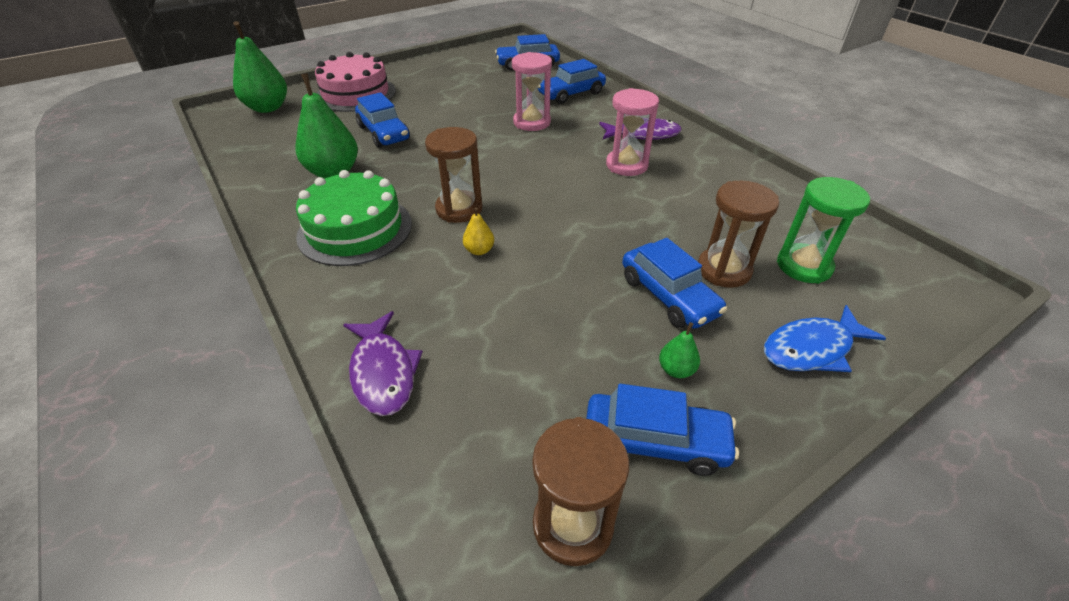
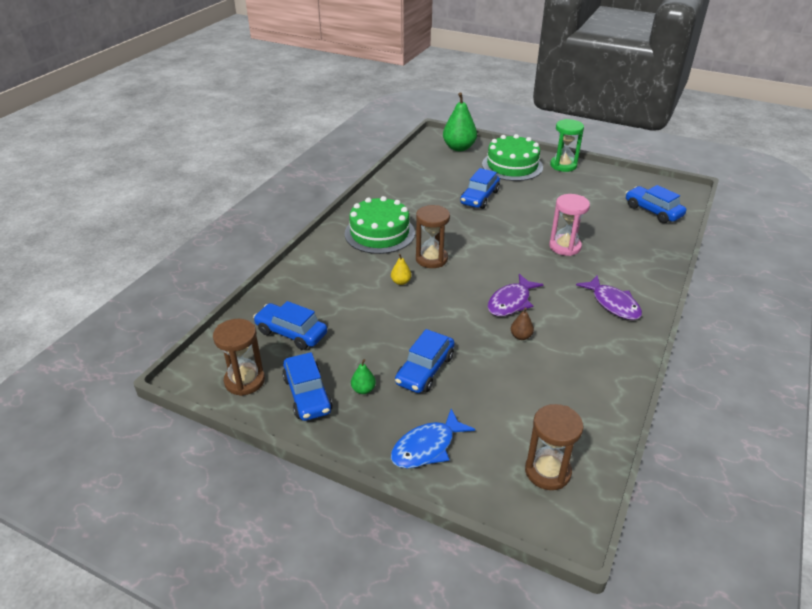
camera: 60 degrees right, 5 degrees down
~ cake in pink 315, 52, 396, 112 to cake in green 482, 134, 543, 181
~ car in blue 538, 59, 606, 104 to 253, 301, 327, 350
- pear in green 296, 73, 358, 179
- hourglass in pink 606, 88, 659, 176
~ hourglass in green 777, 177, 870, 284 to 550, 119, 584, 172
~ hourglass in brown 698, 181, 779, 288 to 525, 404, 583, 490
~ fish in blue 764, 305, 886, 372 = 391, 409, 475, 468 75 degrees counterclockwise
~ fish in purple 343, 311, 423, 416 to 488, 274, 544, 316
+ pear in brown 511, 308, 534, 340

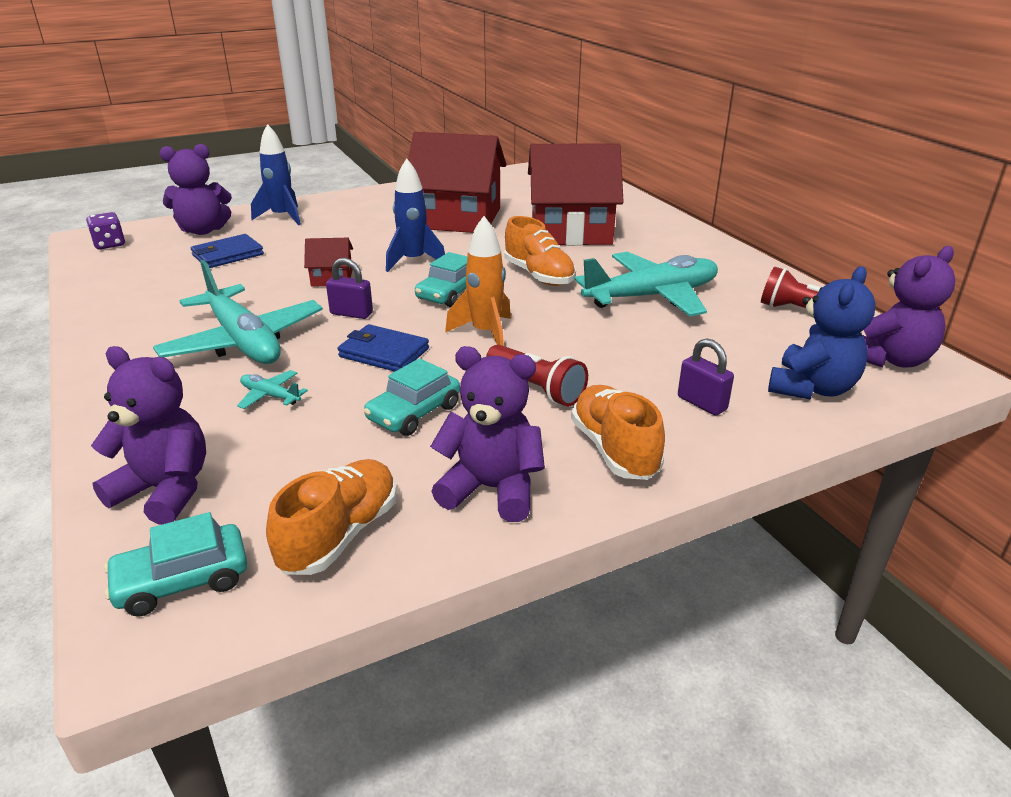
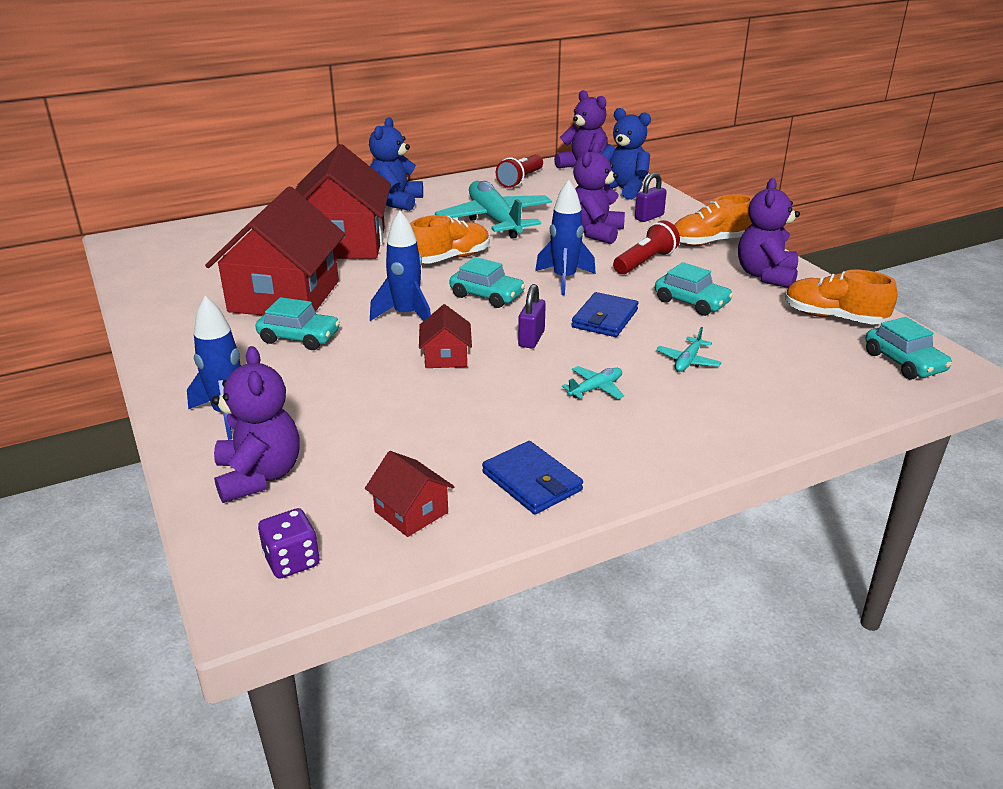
camera: 90 degrees left, 0 degrees up
~ rocket in orange 445, 216, 511, 346 to rocket in blue 535, 180, 596, 295
~ wallet in blue 191, 234, 264, 268 to 482, 441, 583, 515
~ plane in turquoise 153, 260, 323, 364 = 562, 366, 624, 399 x0.41
~ teddy bear in purple 91, 346, 206, 525 to 573, 143, 625, 244
+ teddy bear in blue 369, 117, 423, 211
+ car in turquoise 255, 297, 340, 350
+ house in red 365, 451, 455, 537

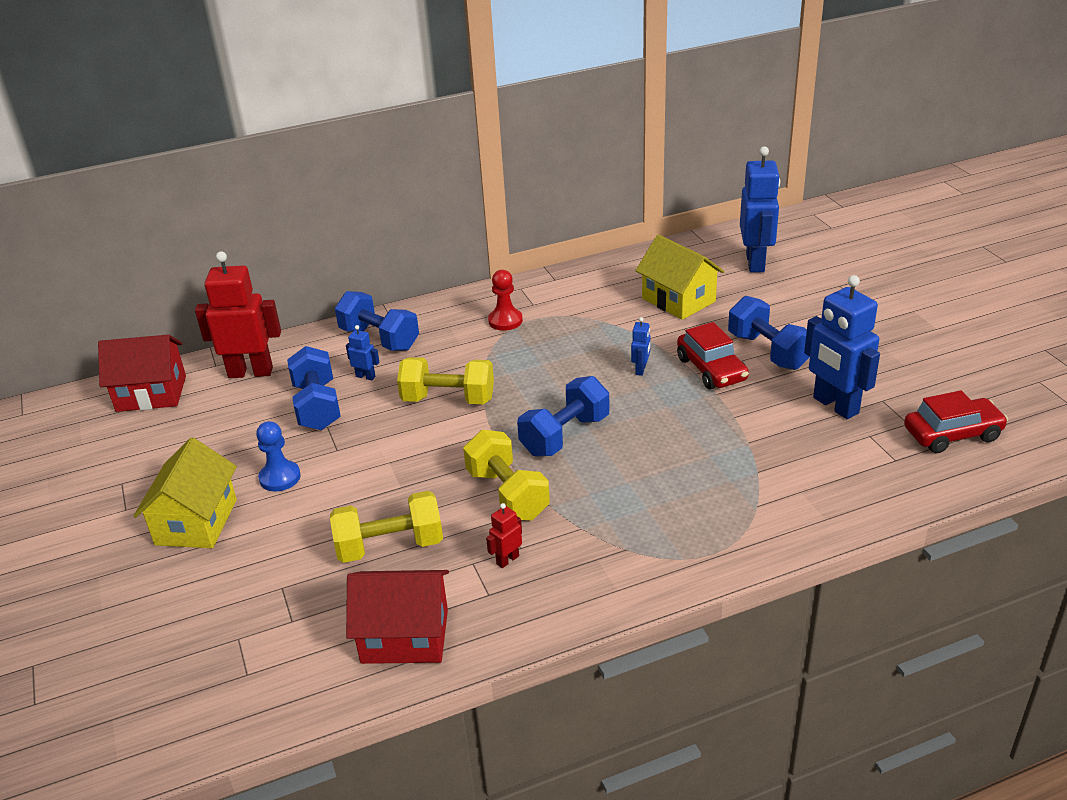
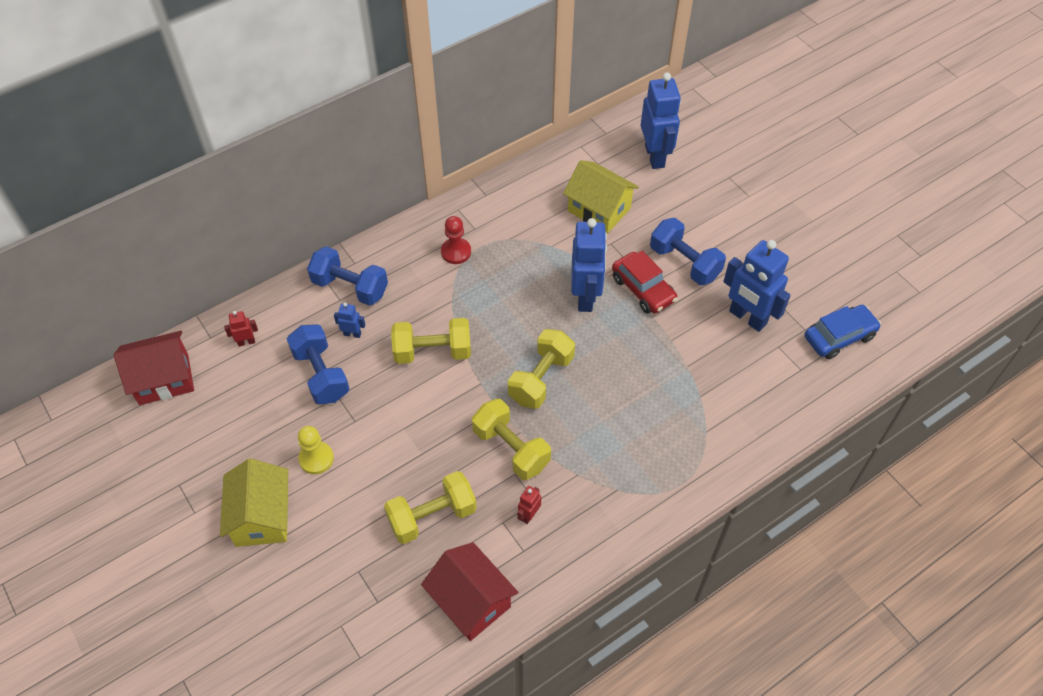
camera: 15 degrees left, 20 degrees up
~ robot in red 195, 251, 281, 378 = 224, 311, 258, 347 x0.44
~ robot in blue 631, 317, 651, 376 = 571, 218, 607, 312 x2.27
~ dumbbell in blue 517, 376, 609, 456 to dumbbell in yellow 508, 329, 575, 409
~ car in red 904, 390, 1008, 453 to car in blue 805, 305, 881, 359
~ pawn in blue 256, 421, 301, 492 to pawn in yellow 298, 426, 334, 474
~ house in red 346, 570, 449, 664 = 421, 542, 518, 641 60 degrees clockwise

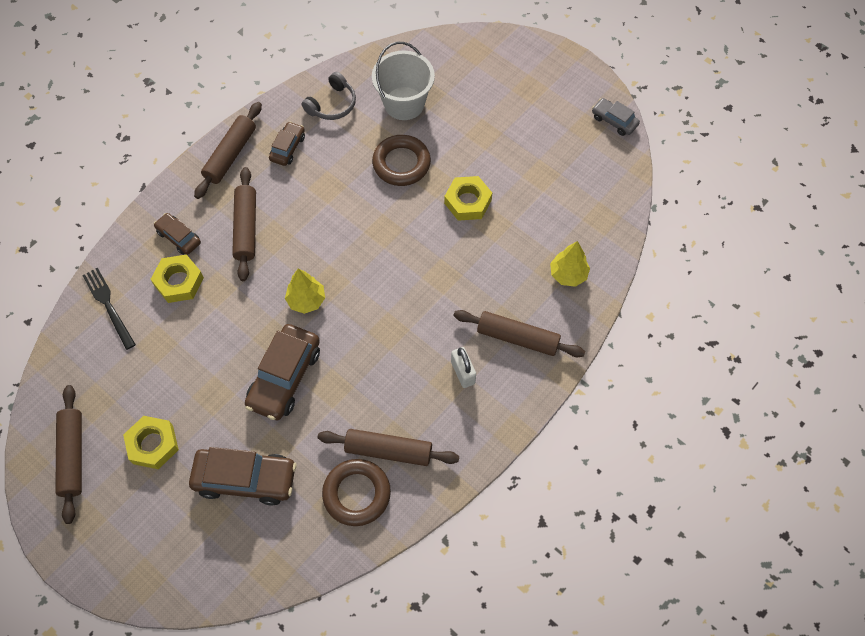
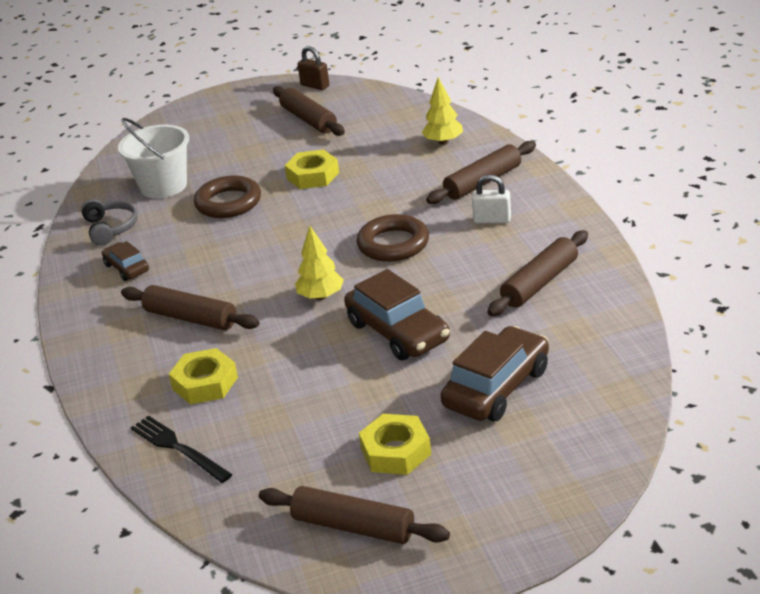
camera: 55 degrees left, 30 degrees down
~ car in grey 592, 98, 640, 136 to padlock in brown 297, 46, 329, 90
~ rolling pin in brown 194, 102, 262, 199 to 273, 86, 345, 136
- car in brown 154, 213, 201, 255
~ fork in black 82, 268, 136, 350 = 131, 416, 232, 483 45 degrees clockwise
~ ring in brown 322, 459, 391, 526 to 357, 214, 429, 262

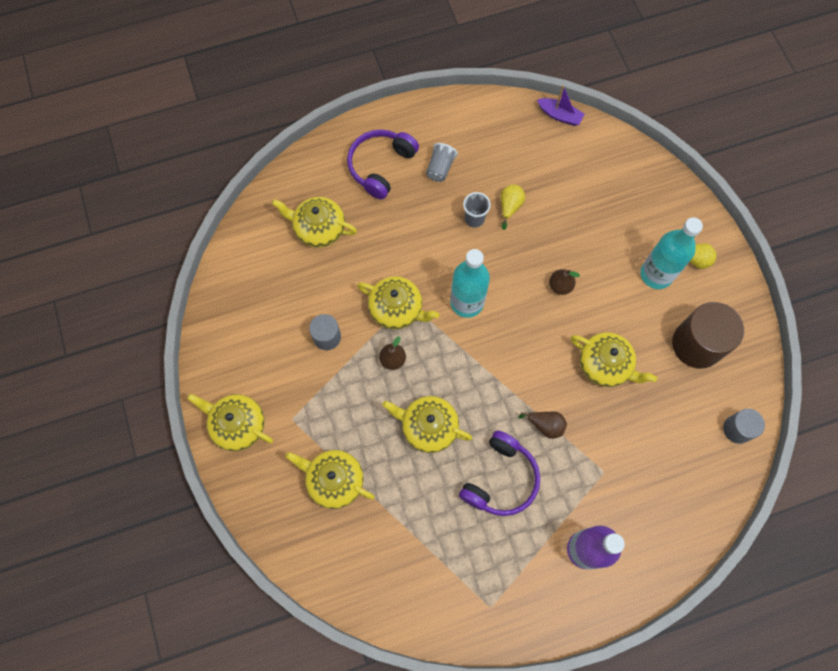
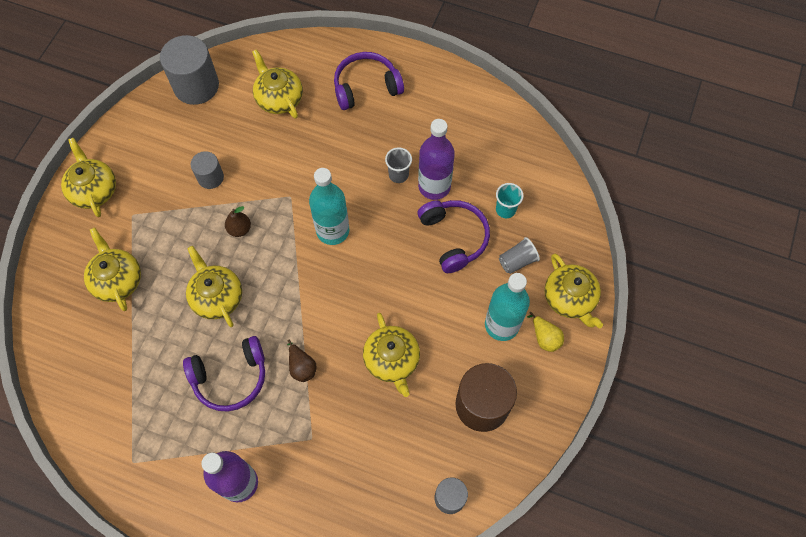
camera: 40 degrees right, 5 degrees down
- boat in purple 537, 85, 585, 126
~ cup in grey 426, 143, 458, 182 to 499, 237, 540, 274
~ pear in yellow 501, 184, 525, 230 to bottle in purple 418, 119, 455, 200
- pear in brown 549, 269, 580, 295
~ teapot in yellow 357, 276, 439, 329 to 545, 254, 603, 328
+ cylinder in grey 160, 35, 219, 105
+ cup in turquoise 496, 183, 524, 218
+ headphones in purple 418, 200, 490, 273

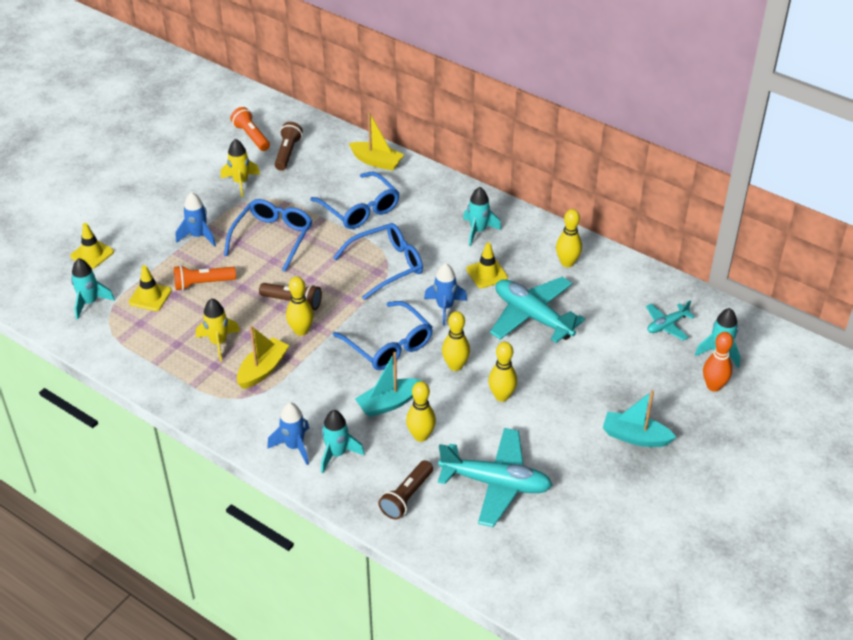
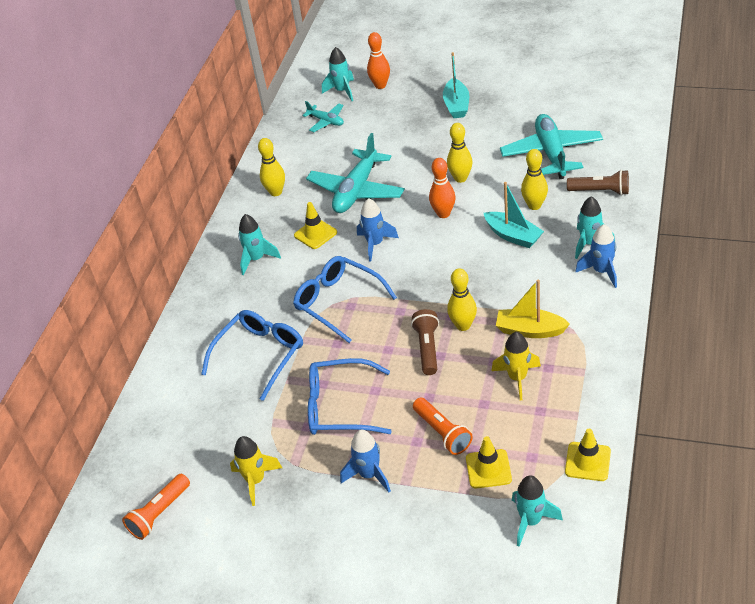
camera: 105 degrees left, 0 degrees up
- boat in yellow 349, 112, 404, 171
- flashlight in brown 275, 122, 303, 171
~ traffic cone in yellow 70, 223, 114, 269 to 565, 429, 611, 481
- glasses in blue 333, 301, 433, 370
~ bowling pin in yellow 442, 311, 470, 371 to bowling pin in orange 429, 158, 455, 218

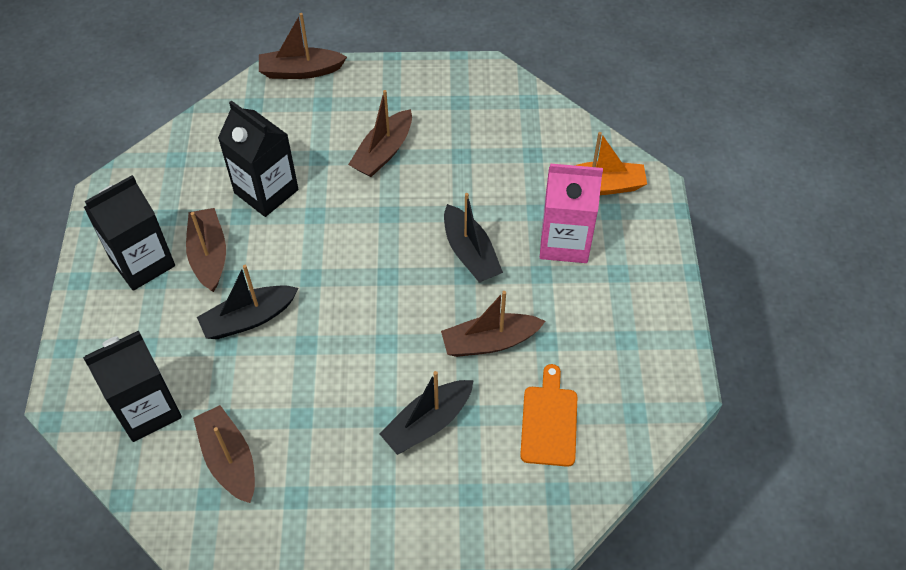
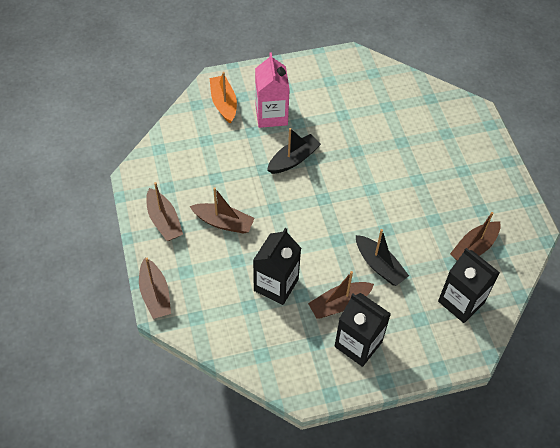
camera: 105 degrees left, 0 degrees up
~ boat in brown 441, 291, 545, 357 to 146, 182, 183, 241
- cutting board in orange 520, 364, 577, 467
- boat in black 379, 371, 474, 455

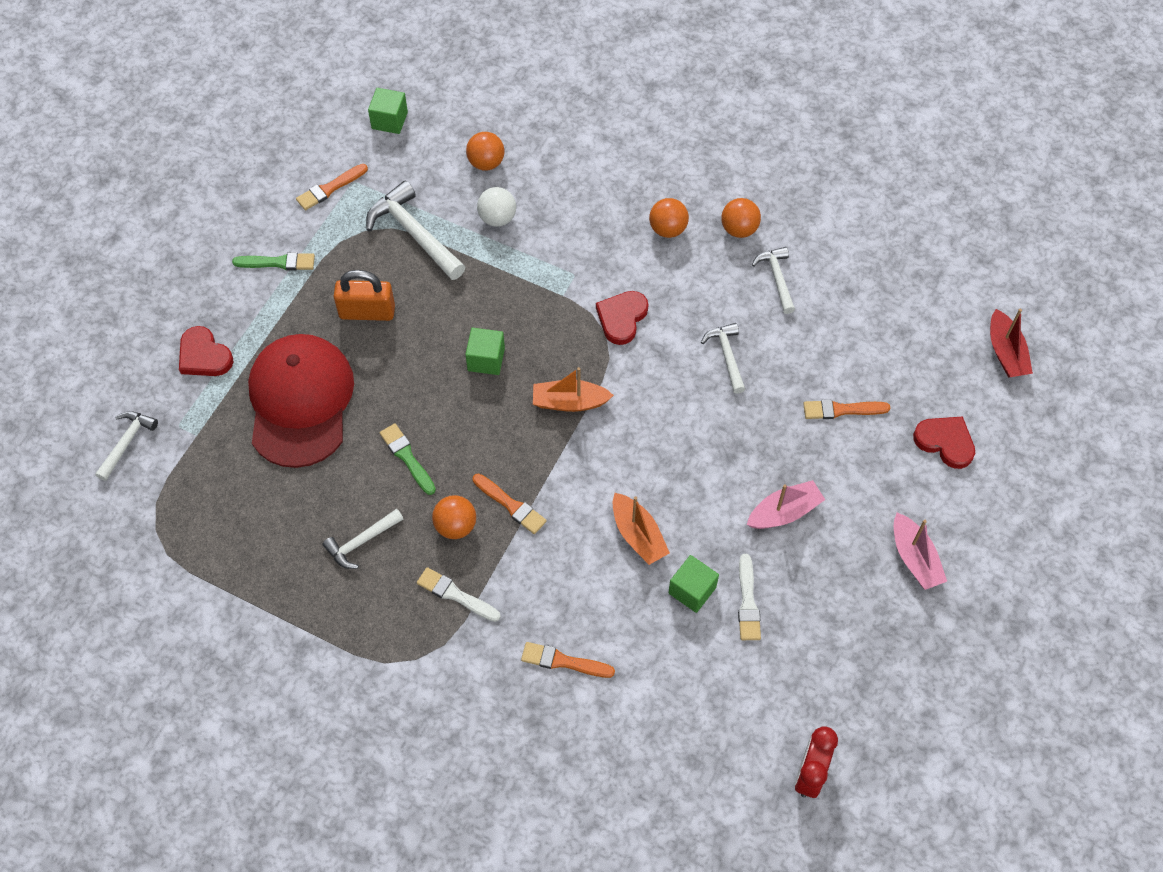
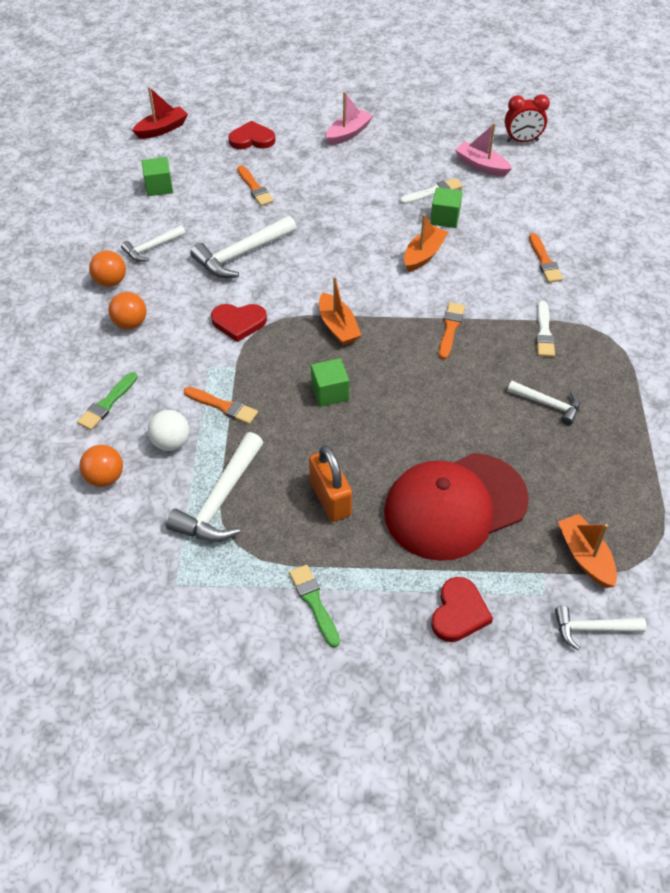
camera: 115 degrees left, 10 degrees down
~ cube in green 368, 88, 408, 134 to 142, 157, 173, 196
~ brush in orange 296, 164, 368, 210 to 184, 387, 258, 424
~ hammer in white 701, 323, 745, 394 = 190, 215, 296, 278 x1.68
~ heart in red 913, 416, 975, 469 = 228, 121, 276, 149 75 degrees clockwise
~ brush in green 380, 423, 436, 495 to 77, 372, 137, 430
~ boat in pink 747, 480, 825, 529 to 455, 123, 512, 176
- ball in orange 432, 495, 476, 539
+ boat in orange 558, 514, 617, 588

